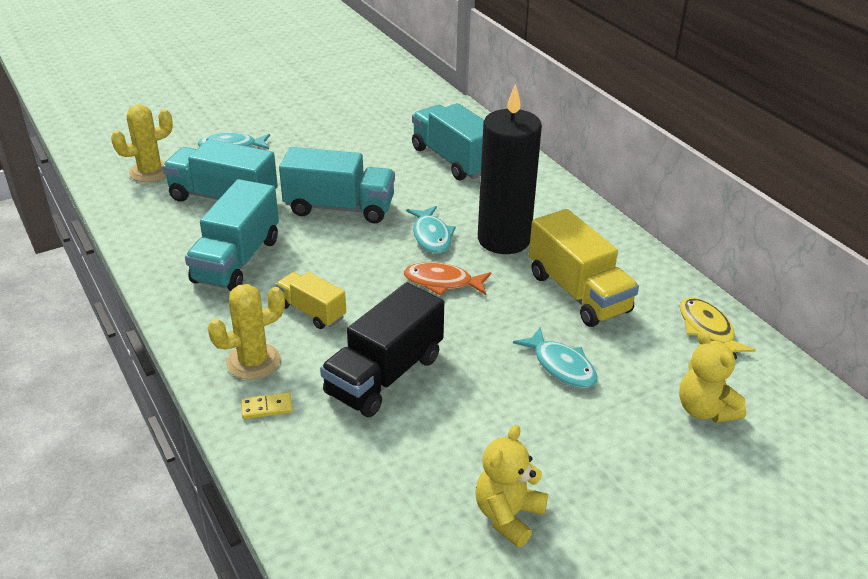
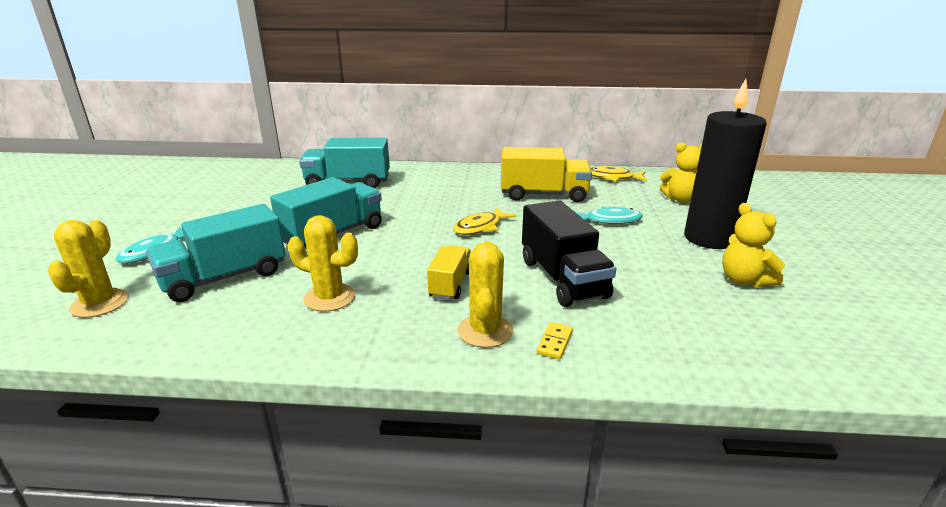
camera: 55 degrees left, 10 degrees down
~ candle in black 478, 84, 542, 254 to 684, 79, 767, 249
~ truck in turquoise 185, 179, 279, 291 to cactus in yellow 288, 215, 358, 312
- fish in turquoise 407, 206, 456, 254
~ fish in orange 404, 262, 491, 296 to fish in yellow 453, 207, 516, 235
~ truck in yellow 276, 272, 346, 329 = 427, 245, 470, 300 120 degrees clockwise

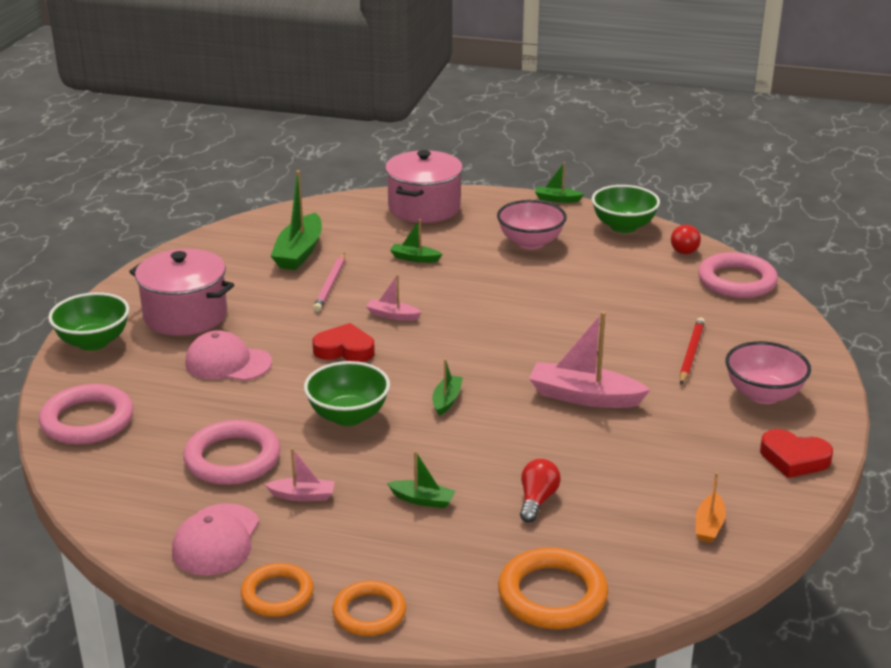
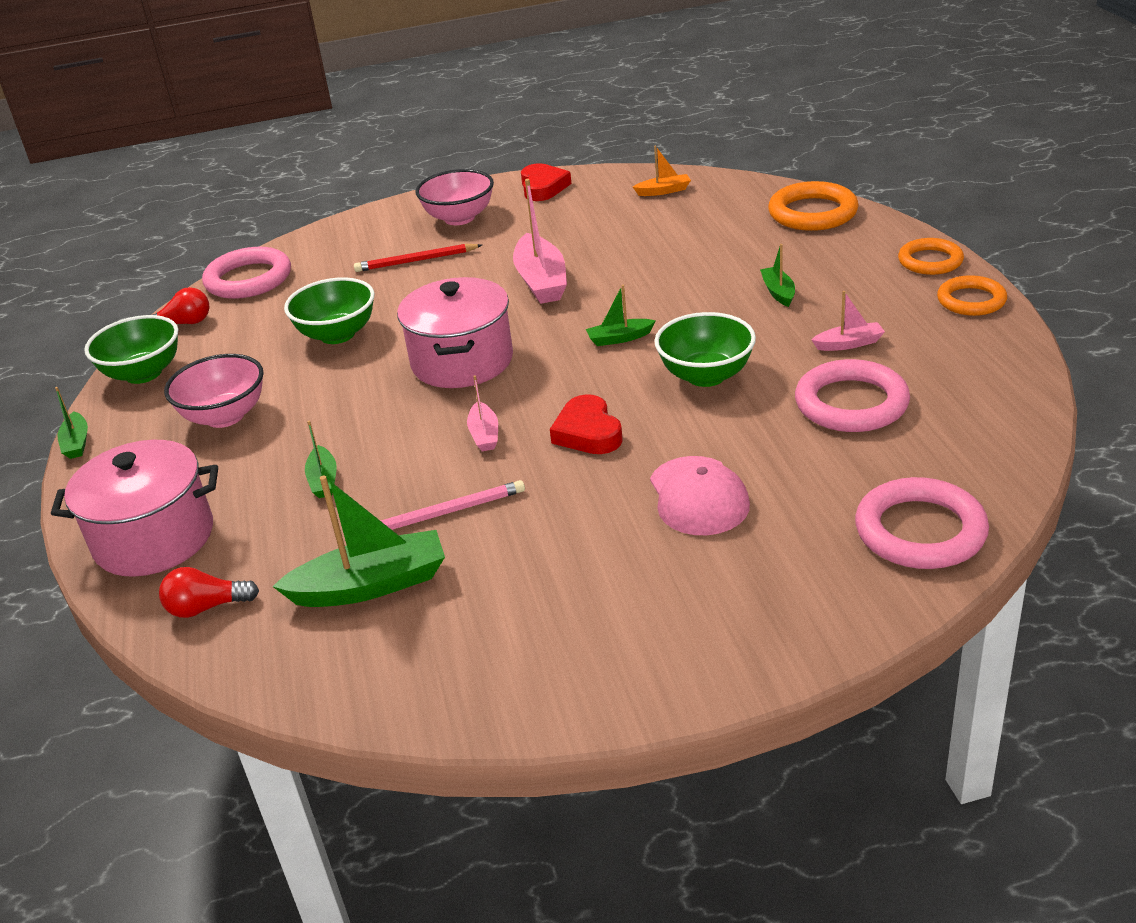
camera: 115 degrees left, 5 degrees up
~ pot in pink 129, 249, 234, 336 to 397, 277, 513, 388
~ bowl in green 48, 292, 129, 351 to 284, 277, 375, 344
~ boat in pink 265, 448, 335, 501 = 812, 291, 885, 351 105 degrees clockwise
~ light bulb in red 520, 459, 561, 523 to 159, 567, 259, 618
- cap in pink 172, 503, 259, 575

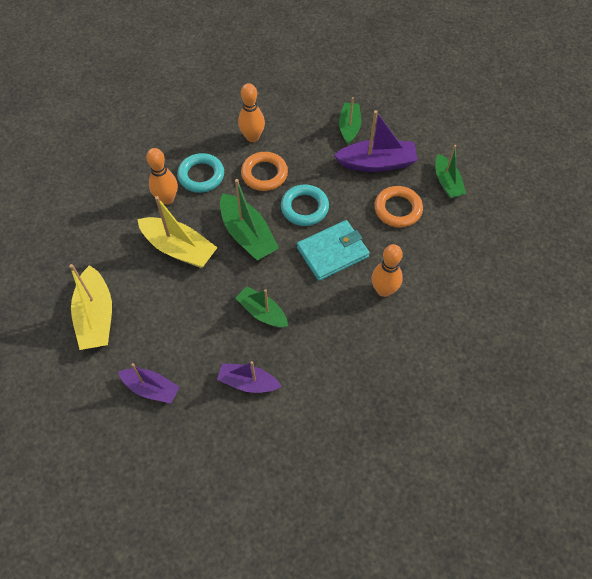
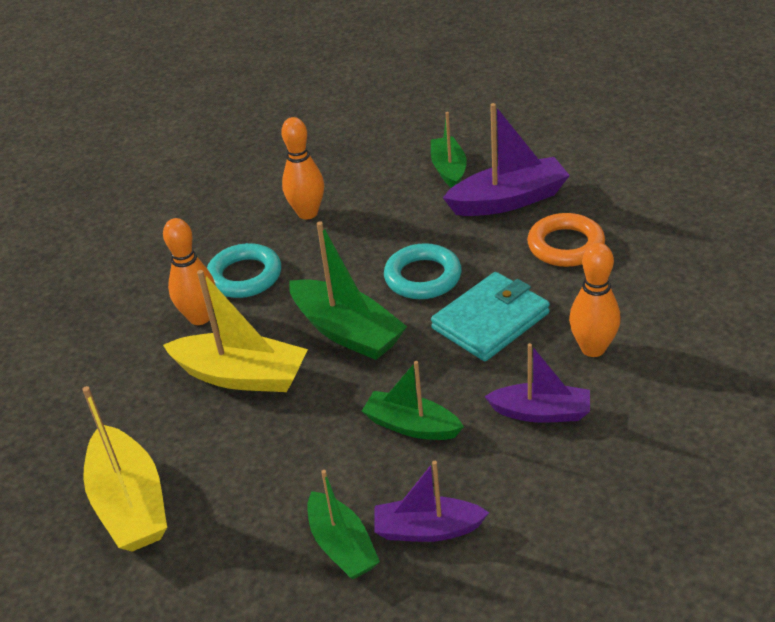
camera: 10 degrees left, 20 degrees down
~ boat in green 435, 145, 466, 199 to 307, 470, 380, 579
- ring in orange 241, 152, 288, 191
~ boat in purple 118, 363, 180, 403 to 484, 343, 590, 423

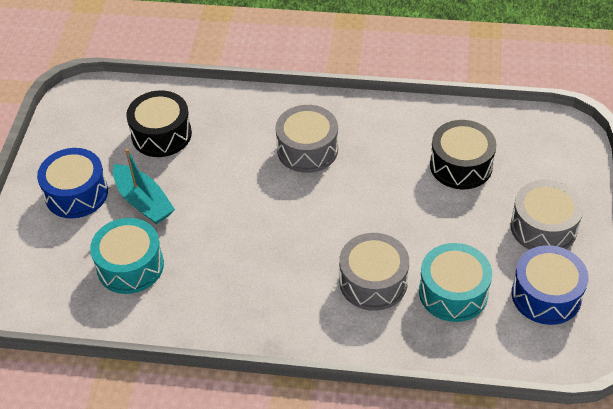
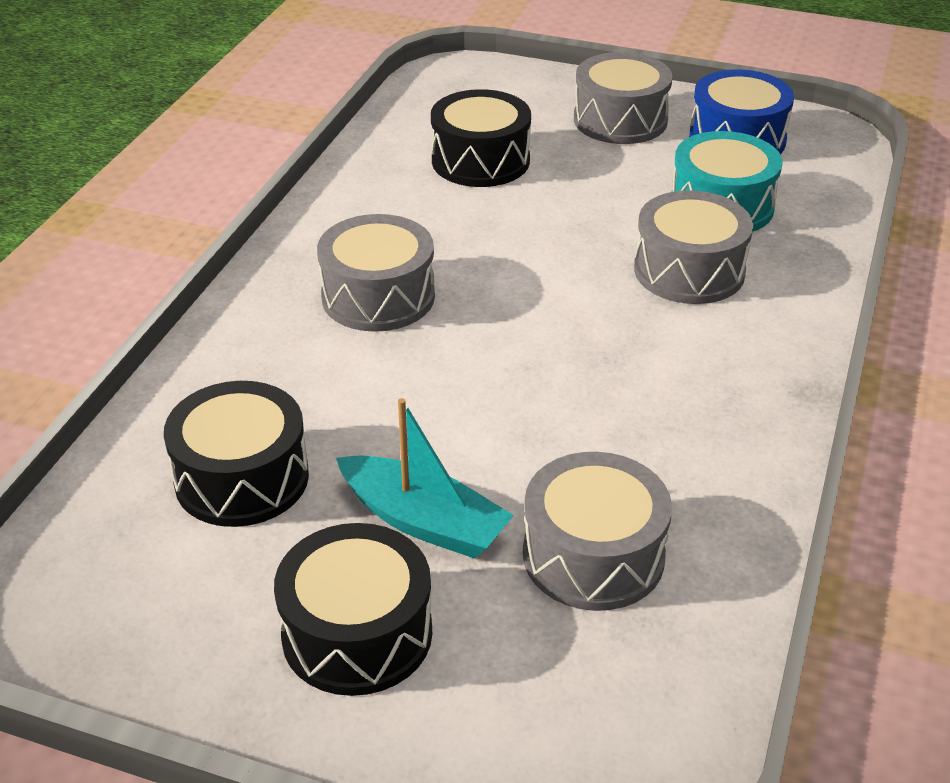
camera: 80 degrees left, 10 degrees down
~ drum in blue 37, 148, 108, 219 to drum in black 274, 523, 432, 696
~ boat in turquoise 113, 149, 175, 224 = 336, 398, 514, 559 60 degrees clockwise
~ drum in turquoise 90, 218, 164, 294 to drum in grey 523, 452, 672, 611

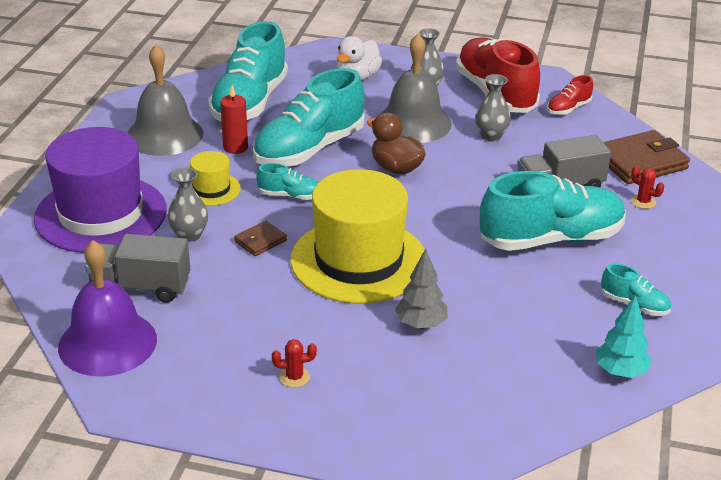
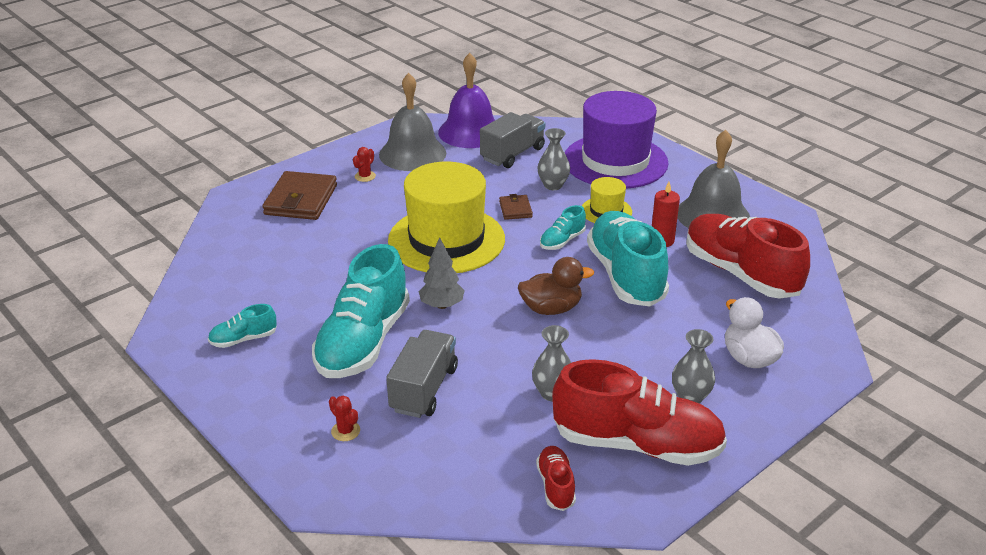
camera: 125 degrees right, 0 degrees up
~ shoe in turquoise 209, 21, 288, 122 to shoe in red 686, 214, 810, 299
~ bell in grey 381, 34, 452, 143 to 379, 73, 446, 171
~ wallet in brown 603, 130, 690, 184 to 262, 171, 337, 220
~ cactus in red 631, 166, 664, 209 = 329, 395, 360, 441 60 degrees clockwise
~ tree in grey 395, 249, 447, 329 to 419, 237, 465, 309
- tree in turquoise 596, 295, 652, 378

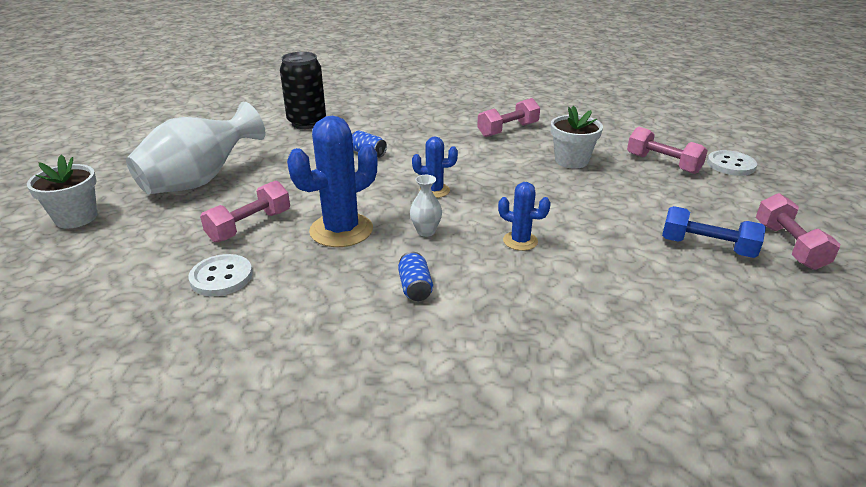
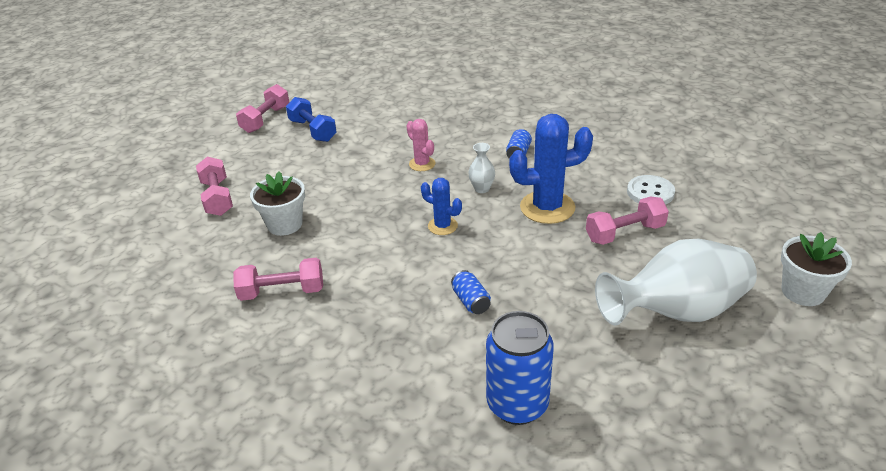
camera: 150 degrees left, 5 degrees up
~ can in black 280, 52, 326, 129 to can in blue 486, 311, 554, 425
- button in white 707, 150, 757, 176
~ cactus in blue 498, 182, 551, 251 to cactus in pink 406, 119, 435, 171

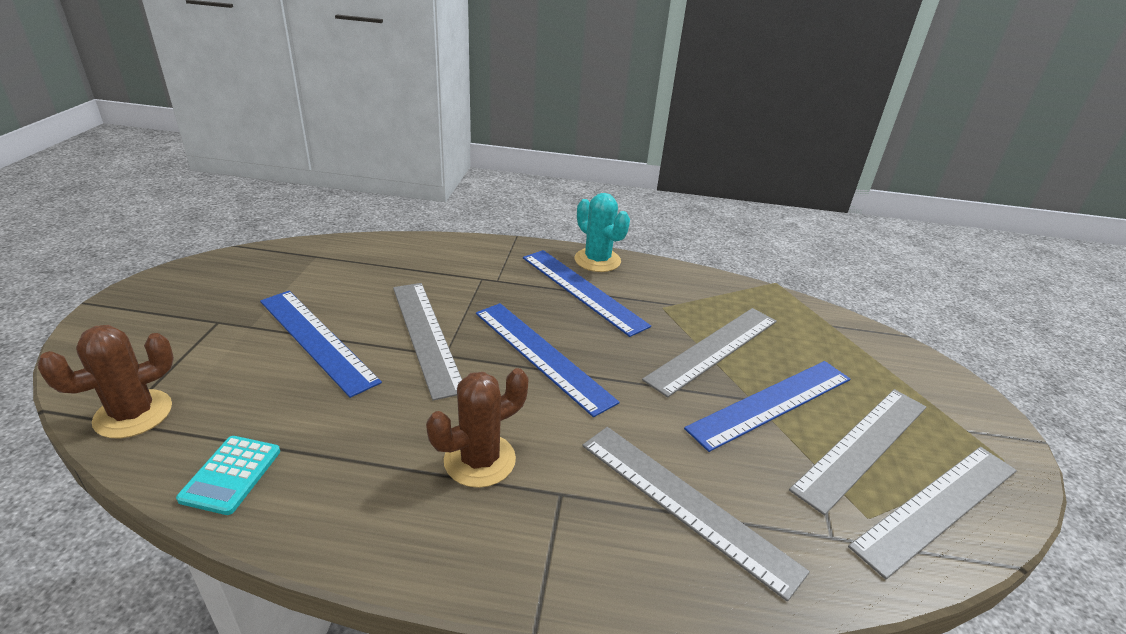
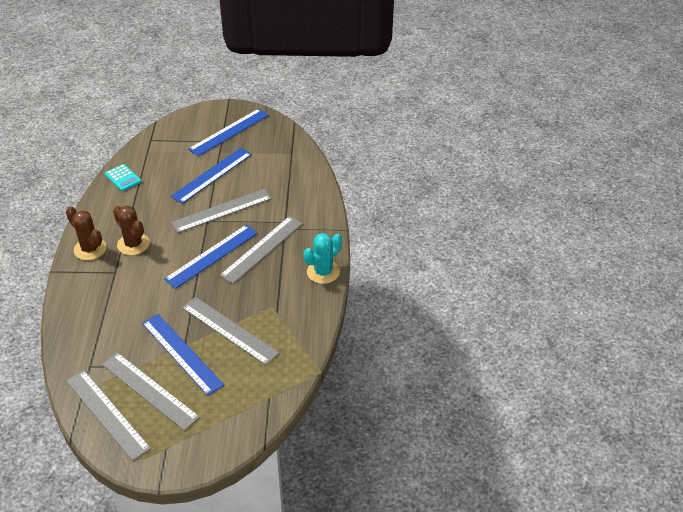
camera: 85 degrees right, 10 degrees up
~ ruler in blue 523, 250, 651, 337 to 188, 109, 269, 156
~ cactus in brown 37, 325, 174, 438 to 66, 206, 106, 260
~ ruler in grey 582, 427, 810, 602 to 219, 216, 303, 284
~ calculator in turquoise 176, 436, 280, 515 = 105, 164, 141, 191 135 degrees counterclockwise

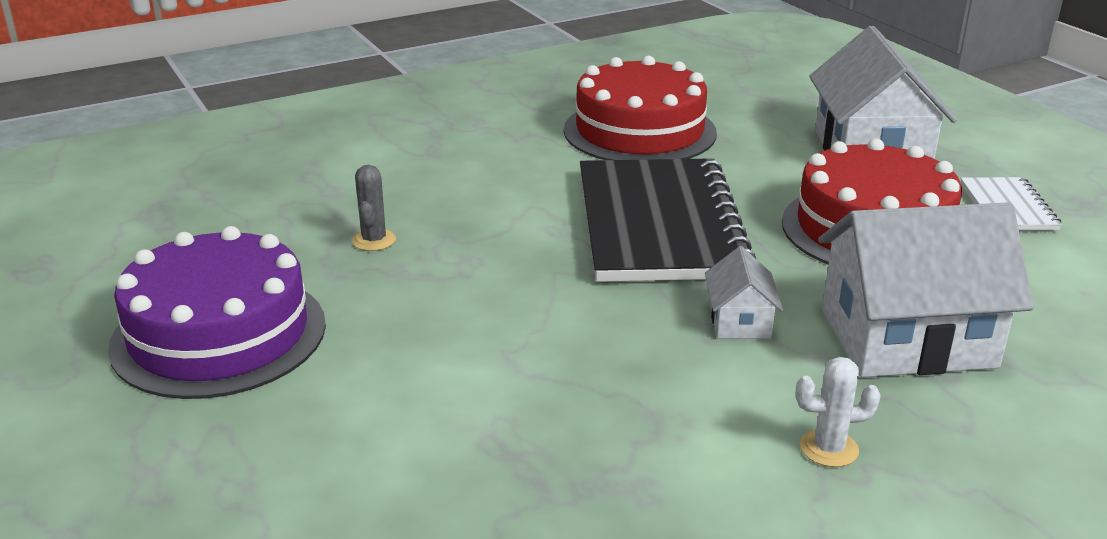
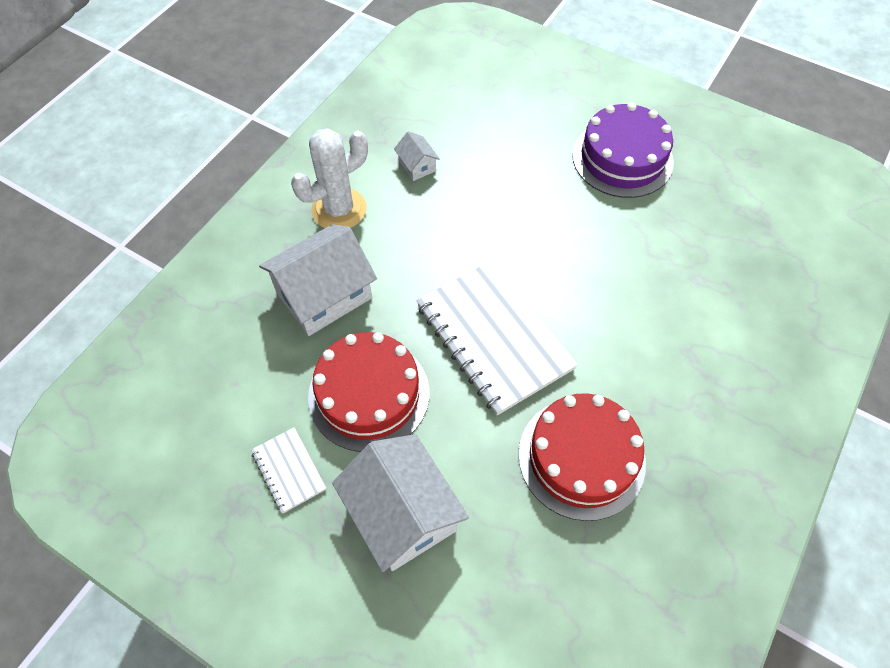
camera: 150 degrees right, 30 degrees up
~ notebook in black 580, 158, 756, 282 to notebook in white 416, 259, 578, 416
- cactus in grey 352, 165, 396, 251
~ house in white 705, 246, 783, 339 to 394, 131, 440, 181
~ cactus in white 796, 357, 881, 467 = 291, 128, 368, 228 x2.21

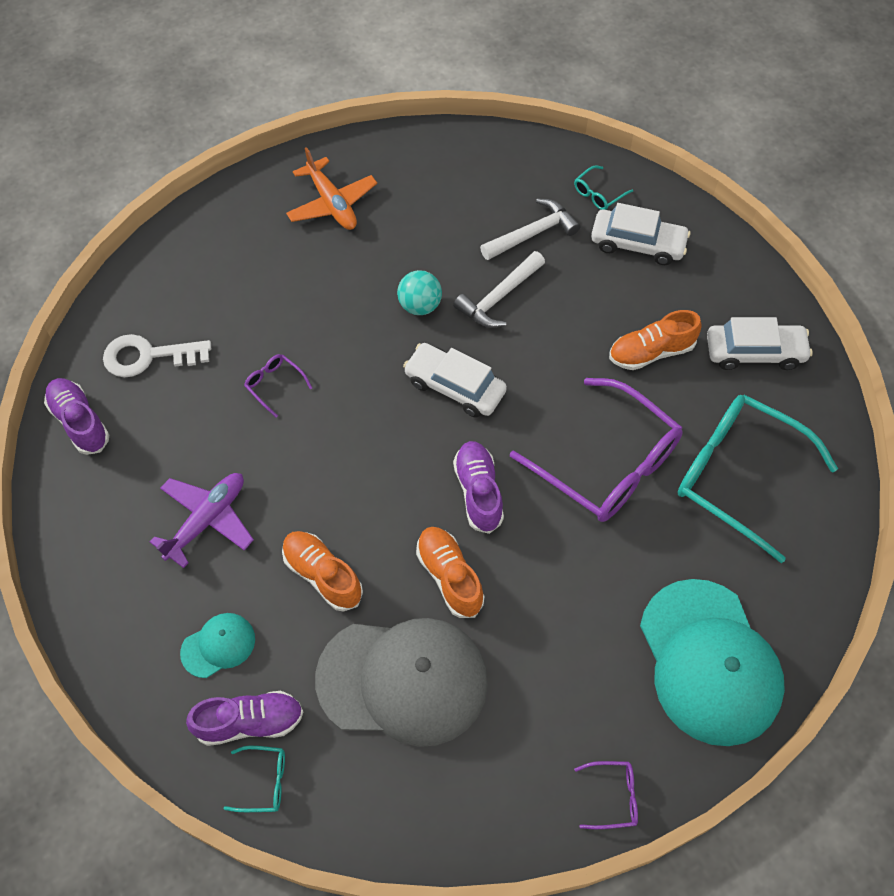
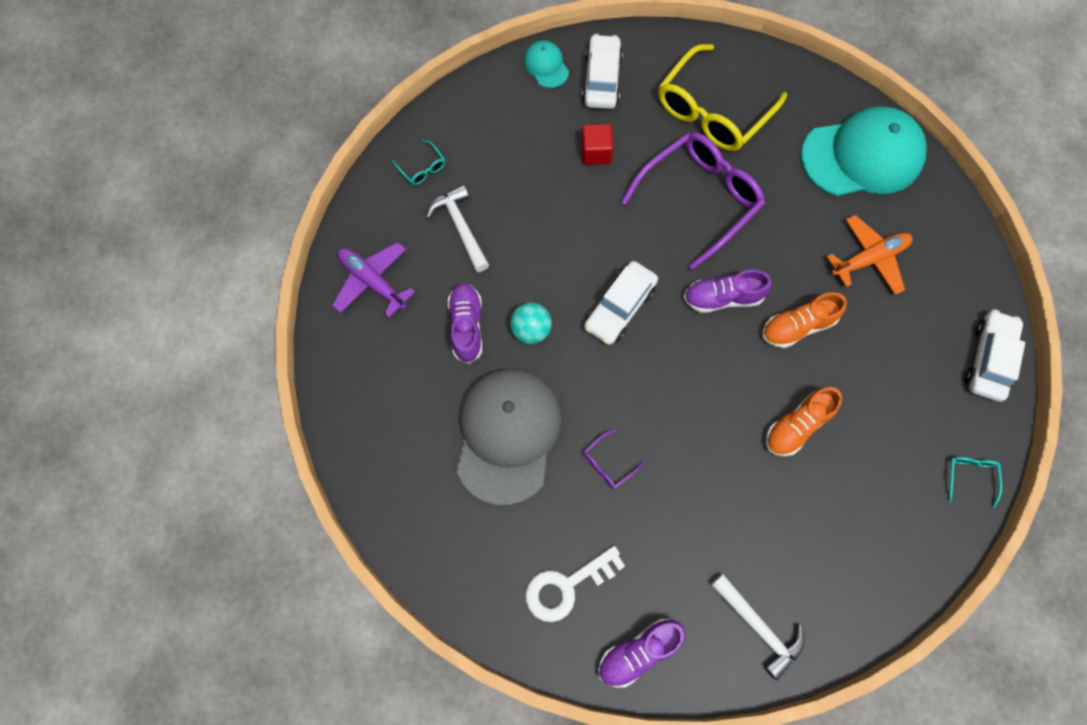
camera: 85 degrees left, 10 degrees up
~ plane in orange 286, 147, 377, 230 to 827, 215, 913, 295
~ car in white 591, 203, 690, 265 to 964, 309, 1025, 402
~ hammer in white 453, 251, 545, 328 to 711, 574, 805, 680
~ shoe in orange 609, 310, 702, 370 to cube in red 581, 124, 613, 165
~ key in white 103, 334, 211, 377 = 526, 546, 625, 622 60 degrees clockwise
~ glasses in turquoise 677, 395, 838, 563 to glasses in yellow 658, 44, 787, 151
~ plane in purple 150, 473, 254, 568 to 332, 242, 415, 318
~ cap in turquoise 180, 613, 255, 678 to 524, 41, 569, 88
~ cap in grey 315, 618, 488, 747 to 457, 368, 561, 505
~ shoe in purple 186, 691, 303, 746 to 447, 283, 482, 364
- glasses in purple 574, 761, 638, 829

